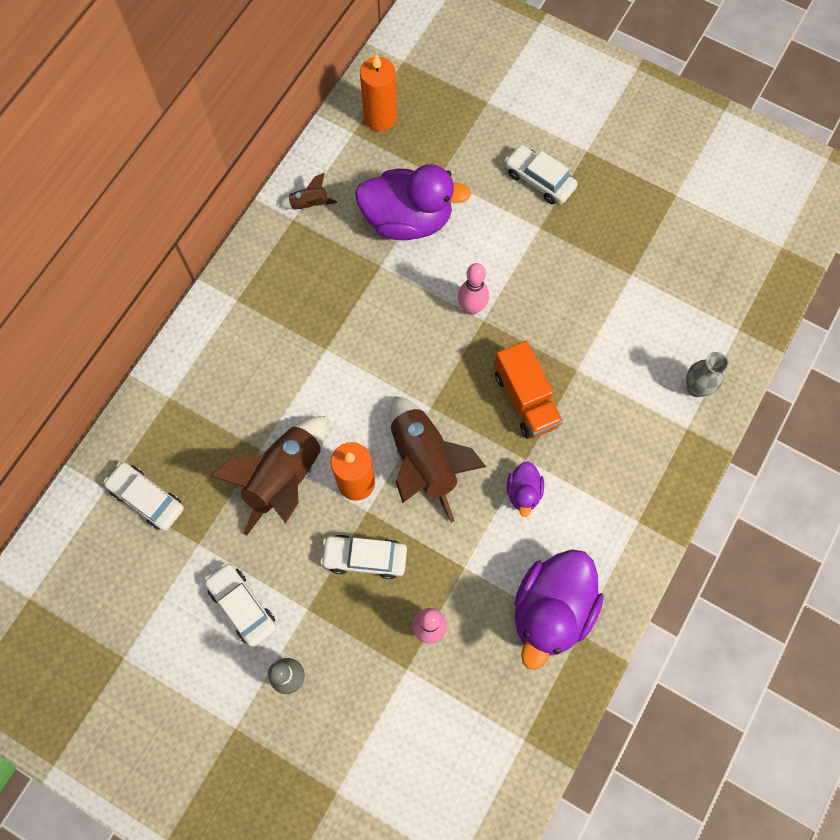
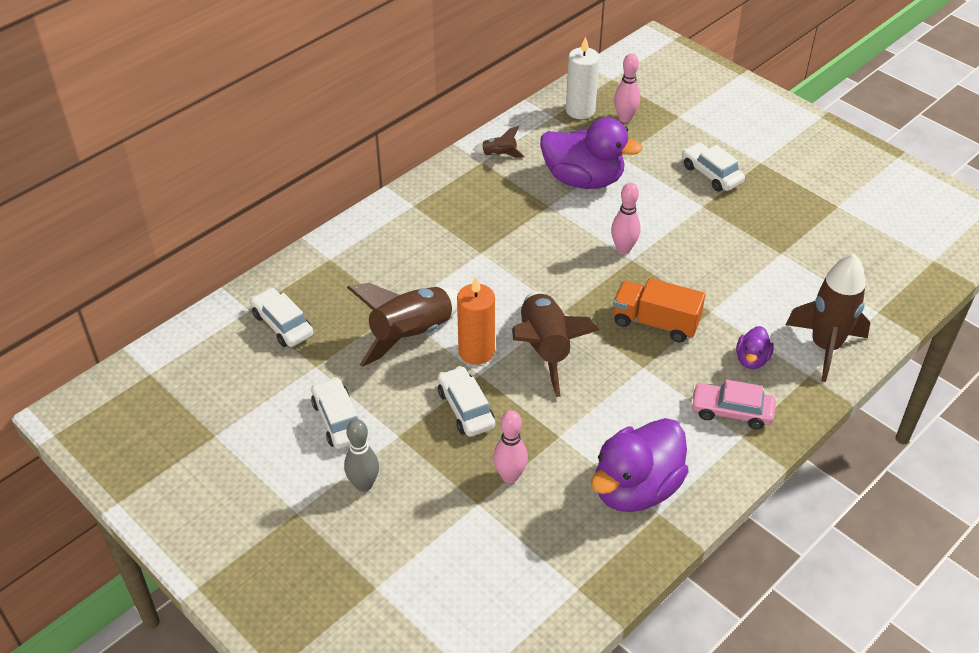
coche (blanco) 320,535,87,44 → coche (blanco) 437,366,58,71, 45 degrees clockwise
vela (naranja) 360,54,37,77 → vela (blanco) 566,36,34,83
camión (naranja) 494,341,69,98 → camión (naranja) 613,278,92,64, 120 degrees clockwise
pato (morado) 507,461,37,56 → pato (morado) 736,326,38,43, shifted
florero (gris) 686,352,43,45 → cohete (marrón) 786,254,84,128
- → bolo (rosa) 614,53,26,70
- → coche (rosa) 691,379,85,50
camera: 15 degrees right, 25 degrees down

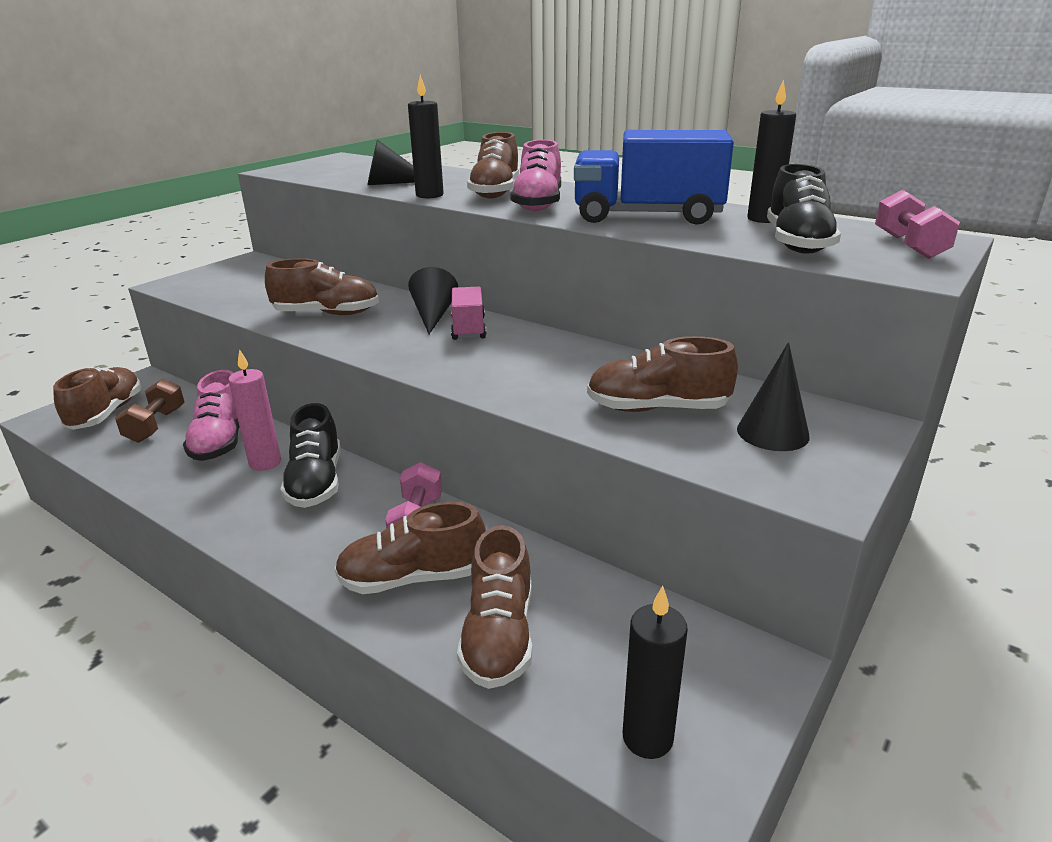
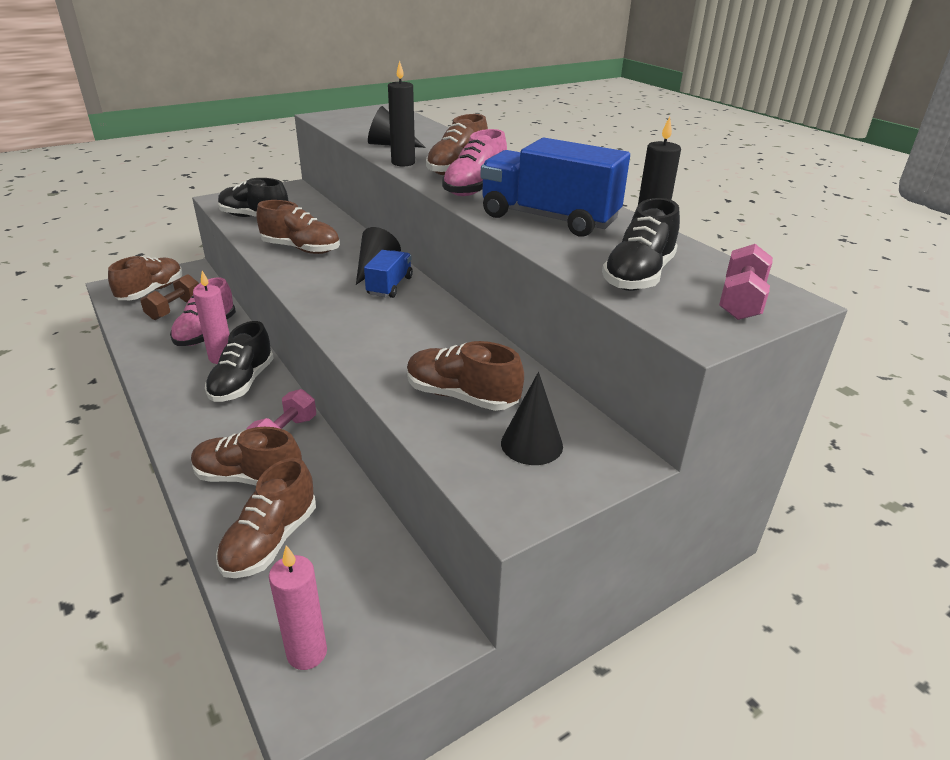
camión (rosa) 451,287,35,53 → camión (azul) 364,250,49,48
vela (negro) 623,586,65,173 → vela (rosa) 269,545,58,125
- → zapato (negro) 218,178,70,39
camera: 20 degrees right, 5 degrees up

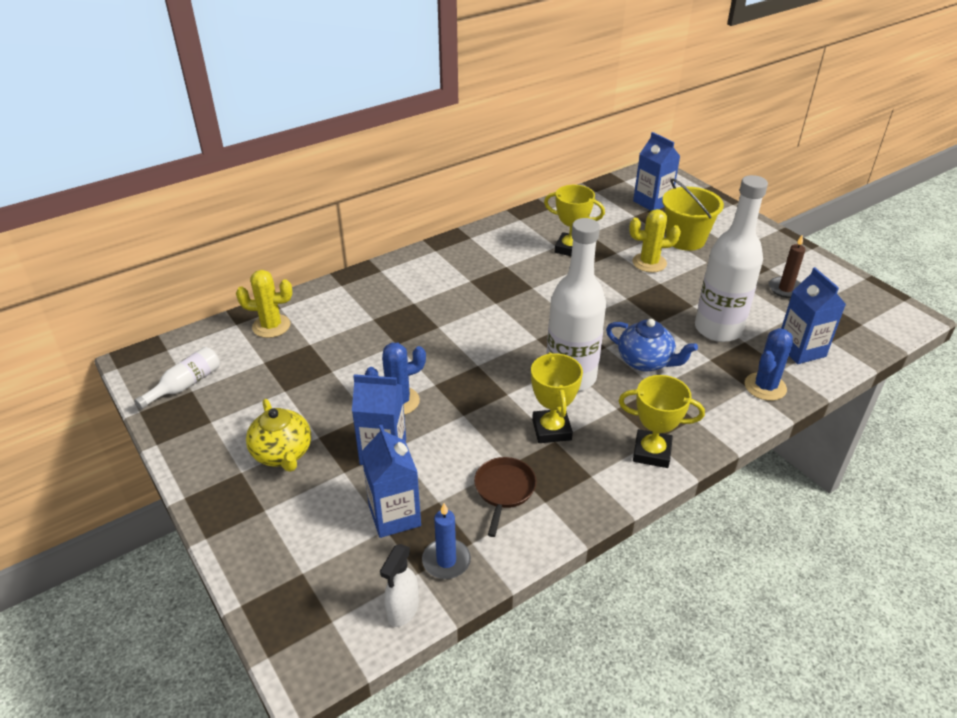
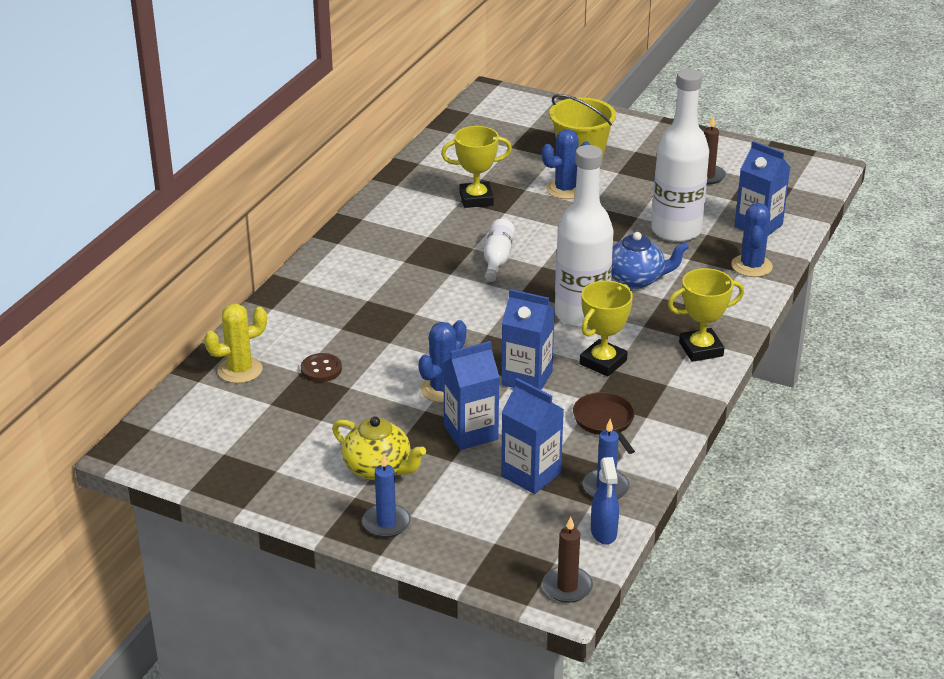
botella (blanco) 134,347,86,63 → botella (blanco) 484,219,31,63, shifted
pulverizador (blanco) 380,544,39,83 → pulverizador (azul) 591,457,28,87
trofeo (amarillo) 531,352,52,91 → trofeo (amarillo) 579,280,54,97, 75 degrees clockwise
cactus (amarillo) 629,209,52,63 → cactus (azul) 542,129,48,70
cartón de leche (azul) 633,132,47,79 → cartón de leche (azul) 501,289,54,101, shifted
- → botón (marrón) 301,353,41,29
- → vela (azul) 362,454,49,83
- → vela (marrón) 542,517,51,86
camera: 30 degrees left, 5 degrees down

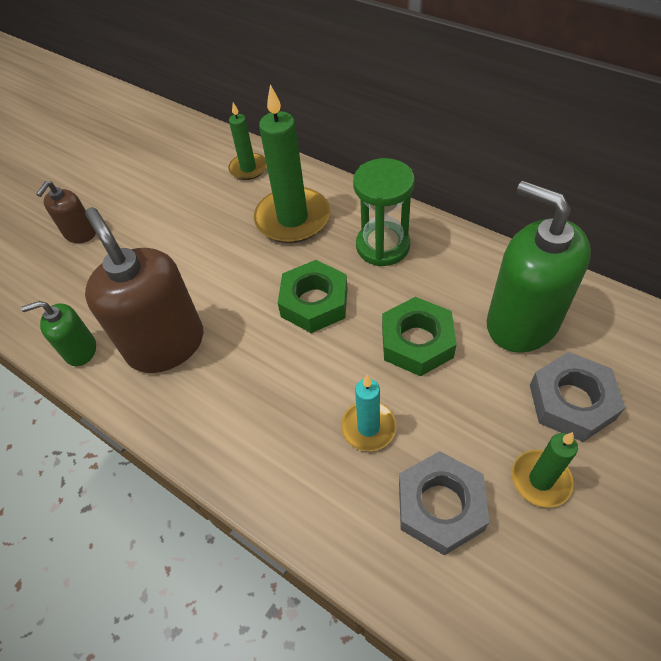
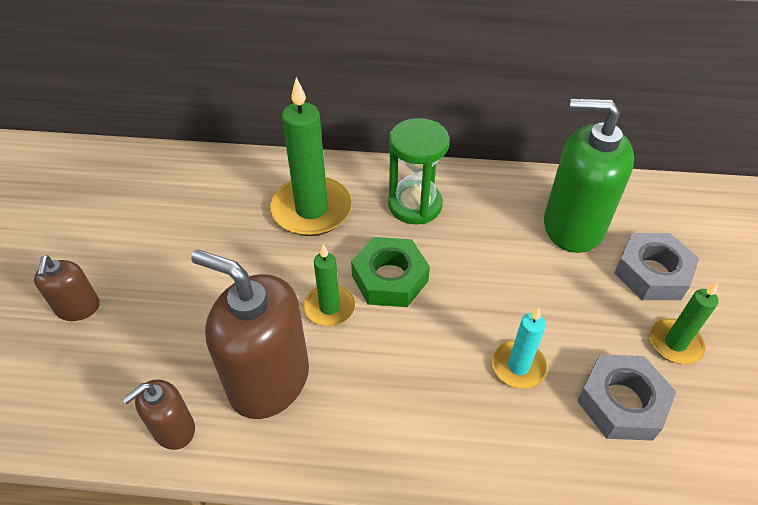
dispensador de jabón (verde) 21,301,75,66 → dispensador de jabón (marrón) 122,379,73,71
vela (verde) 228,102,39,78 → vela (verde) 304,244,51,82, shifted
tuerca (verde) 382,297,75,79 → -
camera: 35 degrees left, 5 degrees down

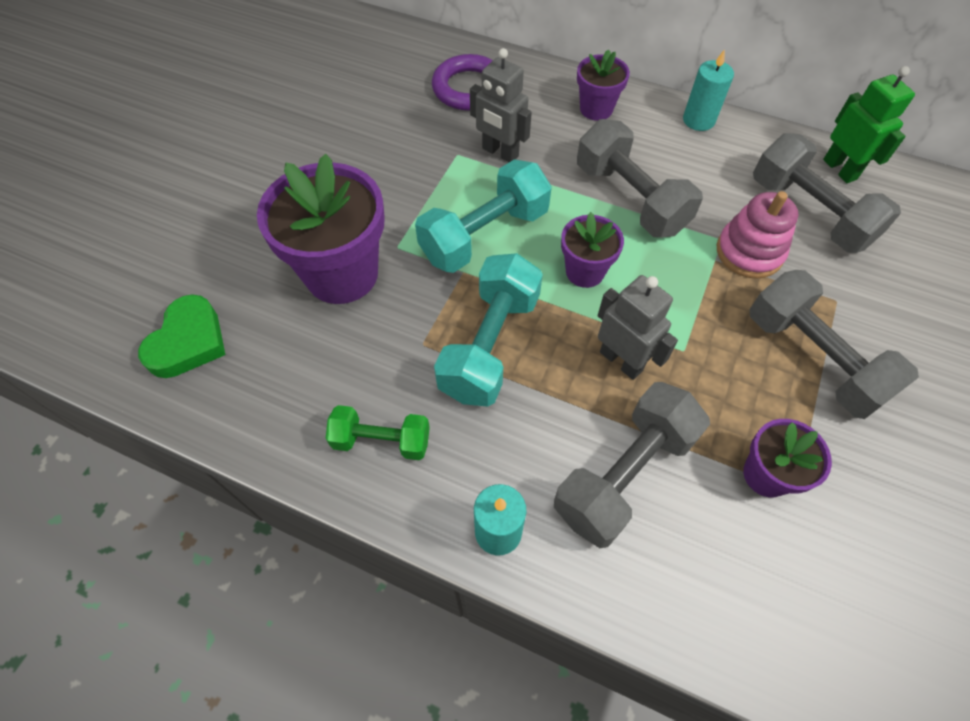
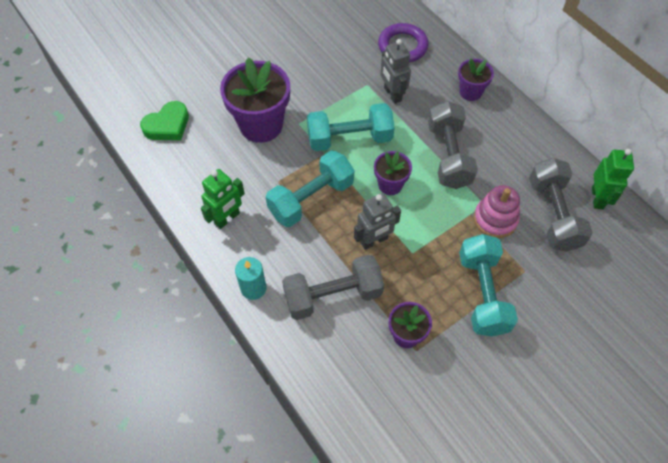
mancuerna (verde) 326,405,104,55 → robot (verde) 201,169,44,60
robot (gris) 598,275,80,105 → robot (gris) 354,193,47,57, 75 degrees clockwise
vela (turquesa) 683,49,51,82 → -
mancuerna (gris) 749,270,170,149 → mancuerna (turquesa) 459,234,59,102
camera: 30 degrees right, 0 degrees up

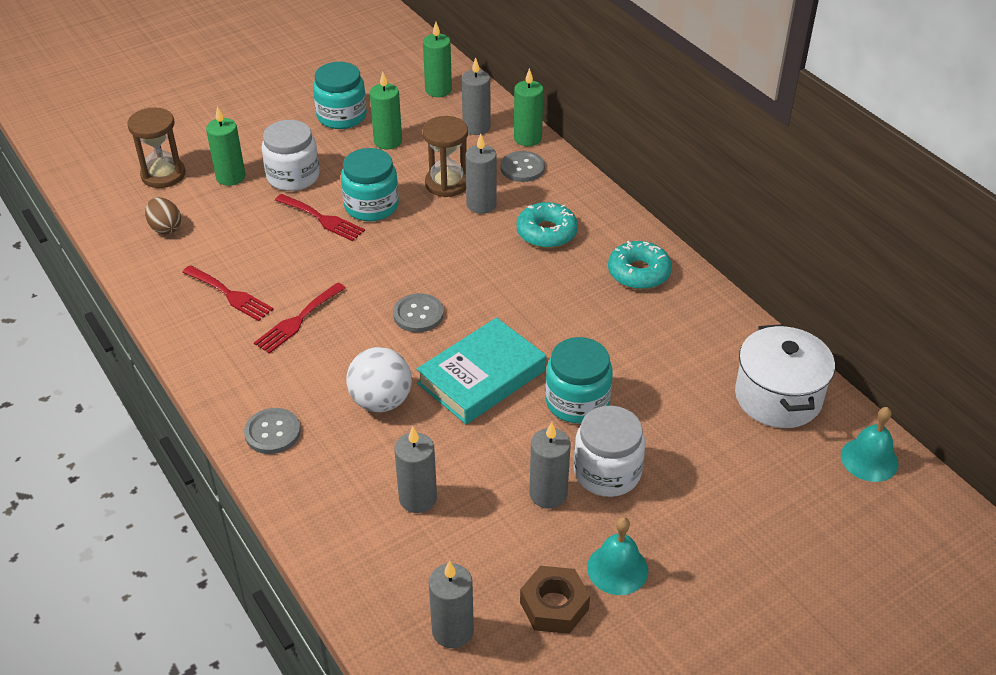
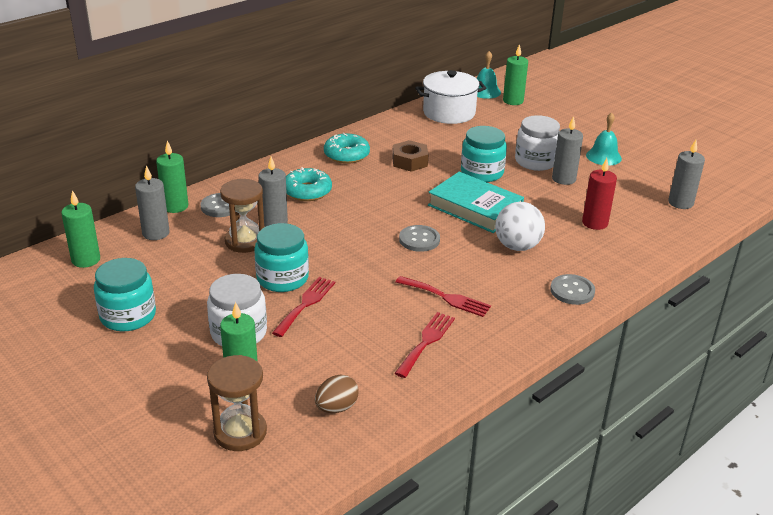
vela (verde) 370,72,32,77 → vela (verde) 503,44,25,61, shifted
vela (gris) 394,426,43,87 → vela (rojo) 582,158,35,72
tuerca (marrón) 520,566,70,68 → tuerca (marrón) 392,140,36,32, shifted
camera: 100 degrees left, 10 degrees down

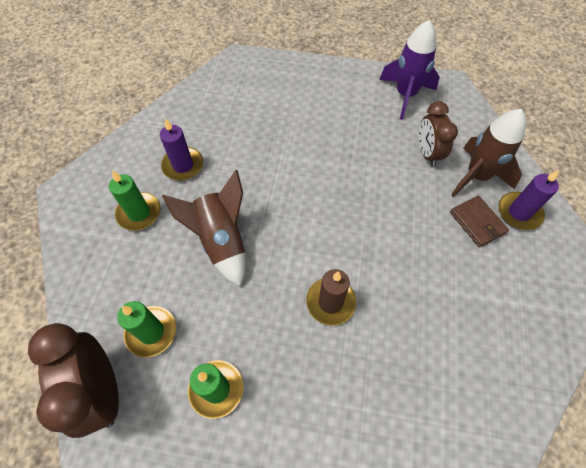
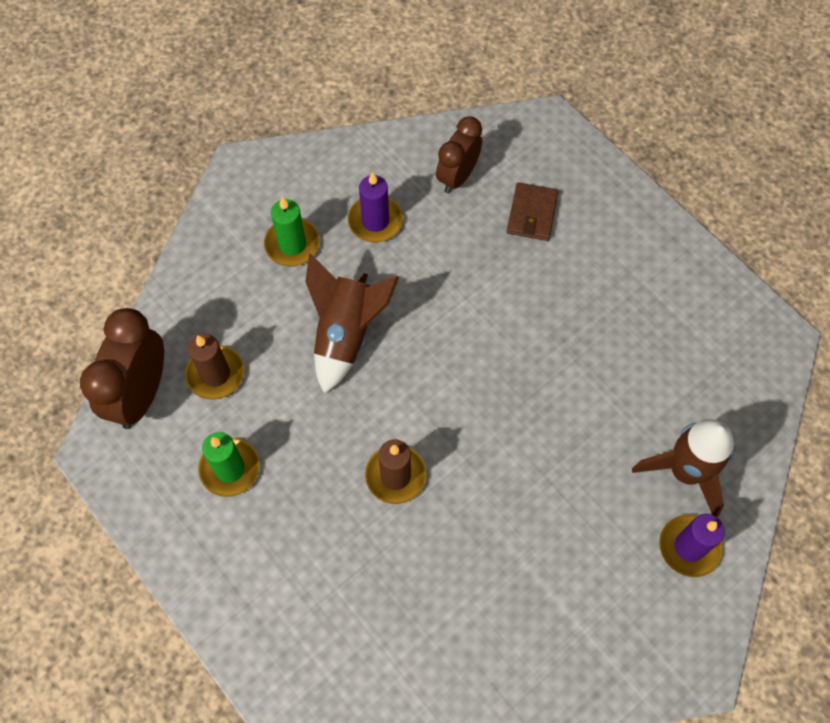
vela (verde) 117,301,59,56 → vela (marrón) 185,334,59,66
cohete (morado) 379,20,61,100 → -
despertador (marrón) 419,101,39,66 → despertador (marrón) 436,116,46,77, shifted
cartera (marrón) 450,196,59,52 → cartera (marrón) 507,182,52,59, shifted
camera: 40 degrees right, 5 degrees up

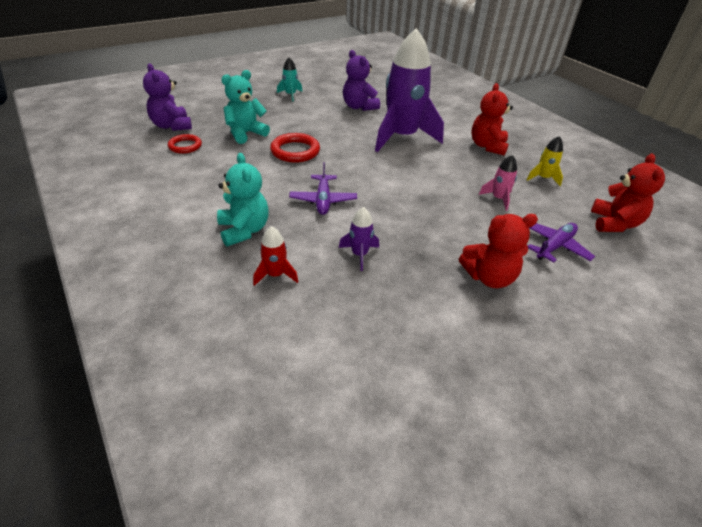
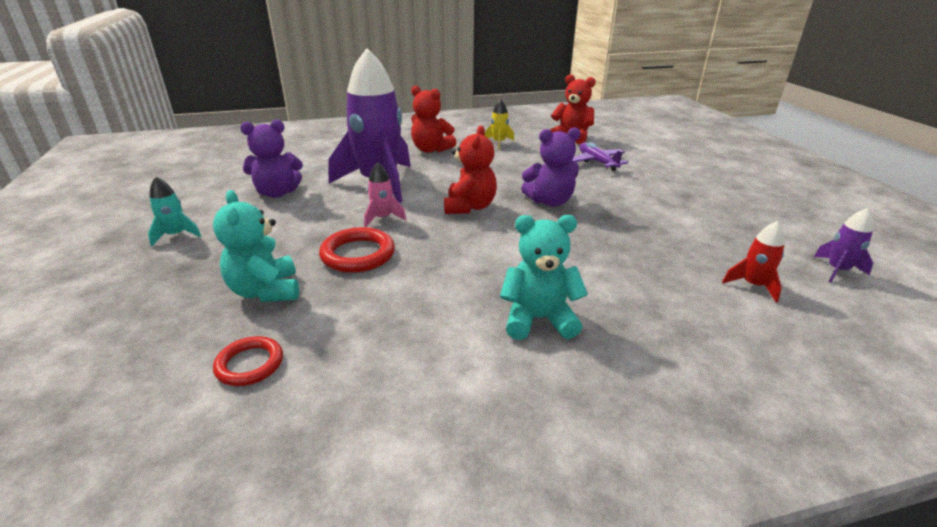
osito (morado) 143,63,49,68 → osito (morado) 521,127,60,80, shifted
cohete (rojo) 253,226,45,60 → cohete (rojo) 722,221,63,82, shifted
avión (morado) 289,162,68,53 → -
cohete (morado) 339,207,40,64 → cohete (morado) 814,208,59,74, shifted
osito (rojo) 459,214,79,74 → osito (rojo) 444,126,53,88, shifted
cohete (rosa) 479,155,38,56 → cohete (rosa) 364,162,42,65, shifted
camera: 70 degrees left, 10 degrees down

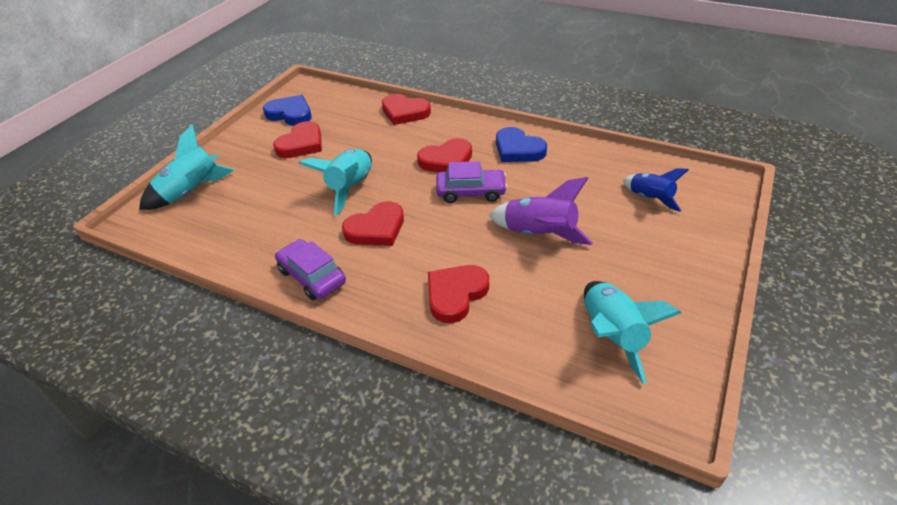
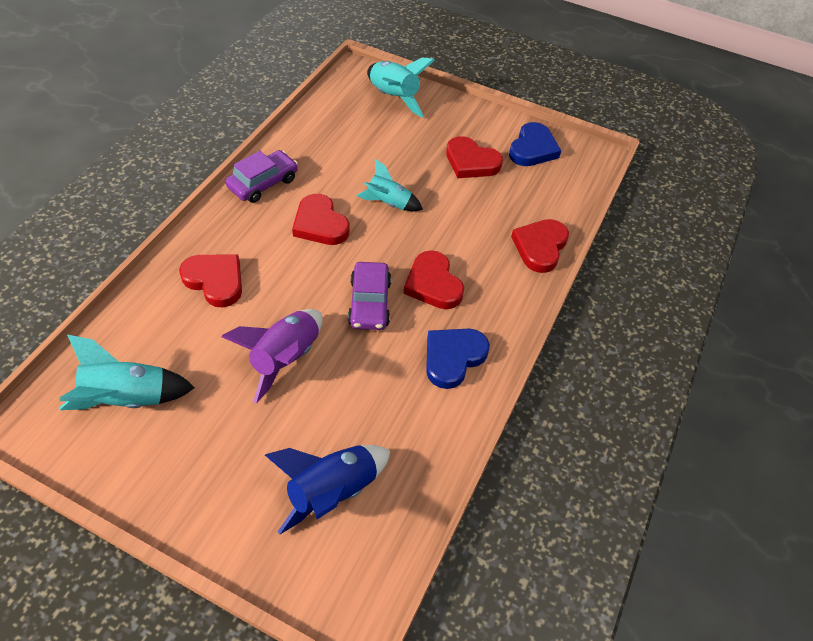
cohete (turquesa) 299,149,73,67 → cohete (turquesa) 356,159,67,52, x0.67
cohete (azul) 623,168,66,44 → cohete (azul) 265,445,125,89, x1.50
camera: 85 degrees right, 10 degrees up

